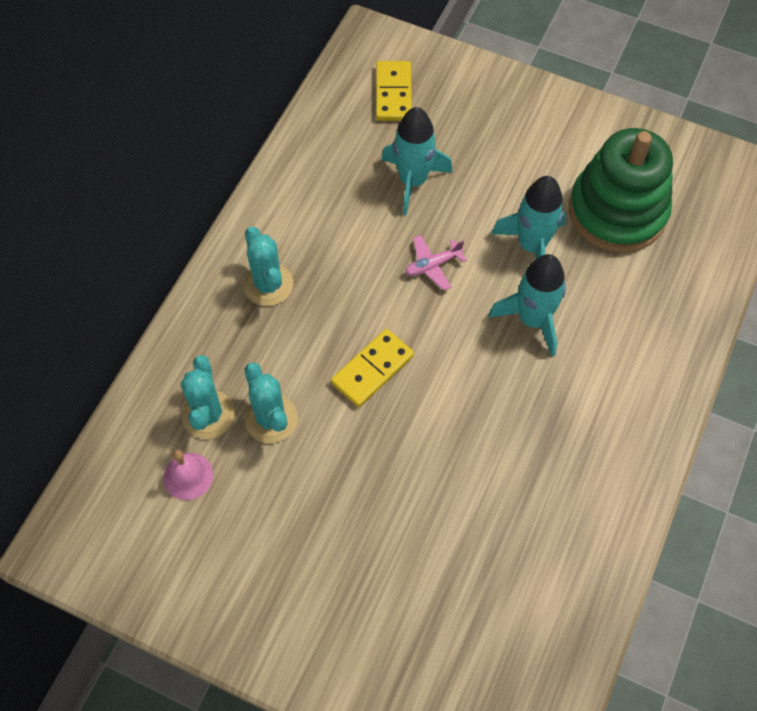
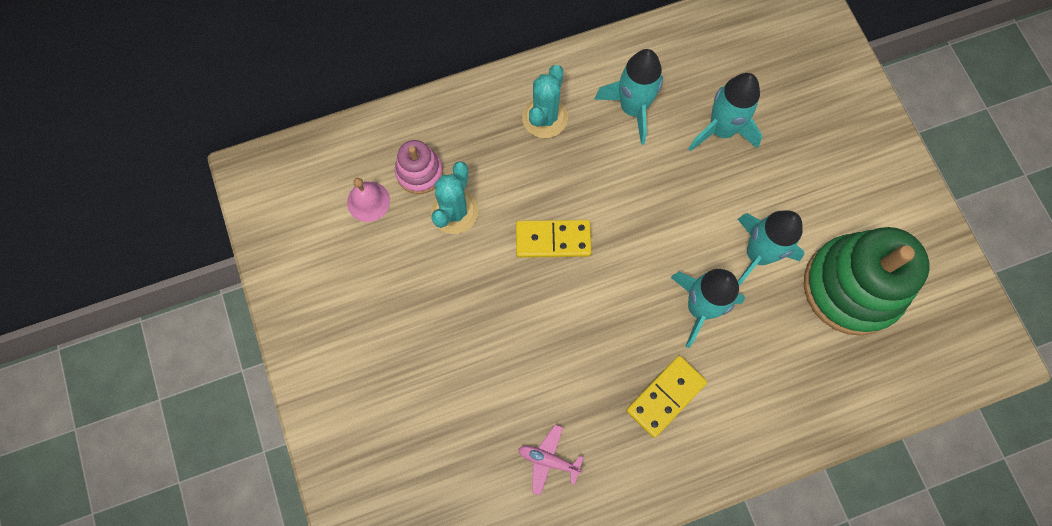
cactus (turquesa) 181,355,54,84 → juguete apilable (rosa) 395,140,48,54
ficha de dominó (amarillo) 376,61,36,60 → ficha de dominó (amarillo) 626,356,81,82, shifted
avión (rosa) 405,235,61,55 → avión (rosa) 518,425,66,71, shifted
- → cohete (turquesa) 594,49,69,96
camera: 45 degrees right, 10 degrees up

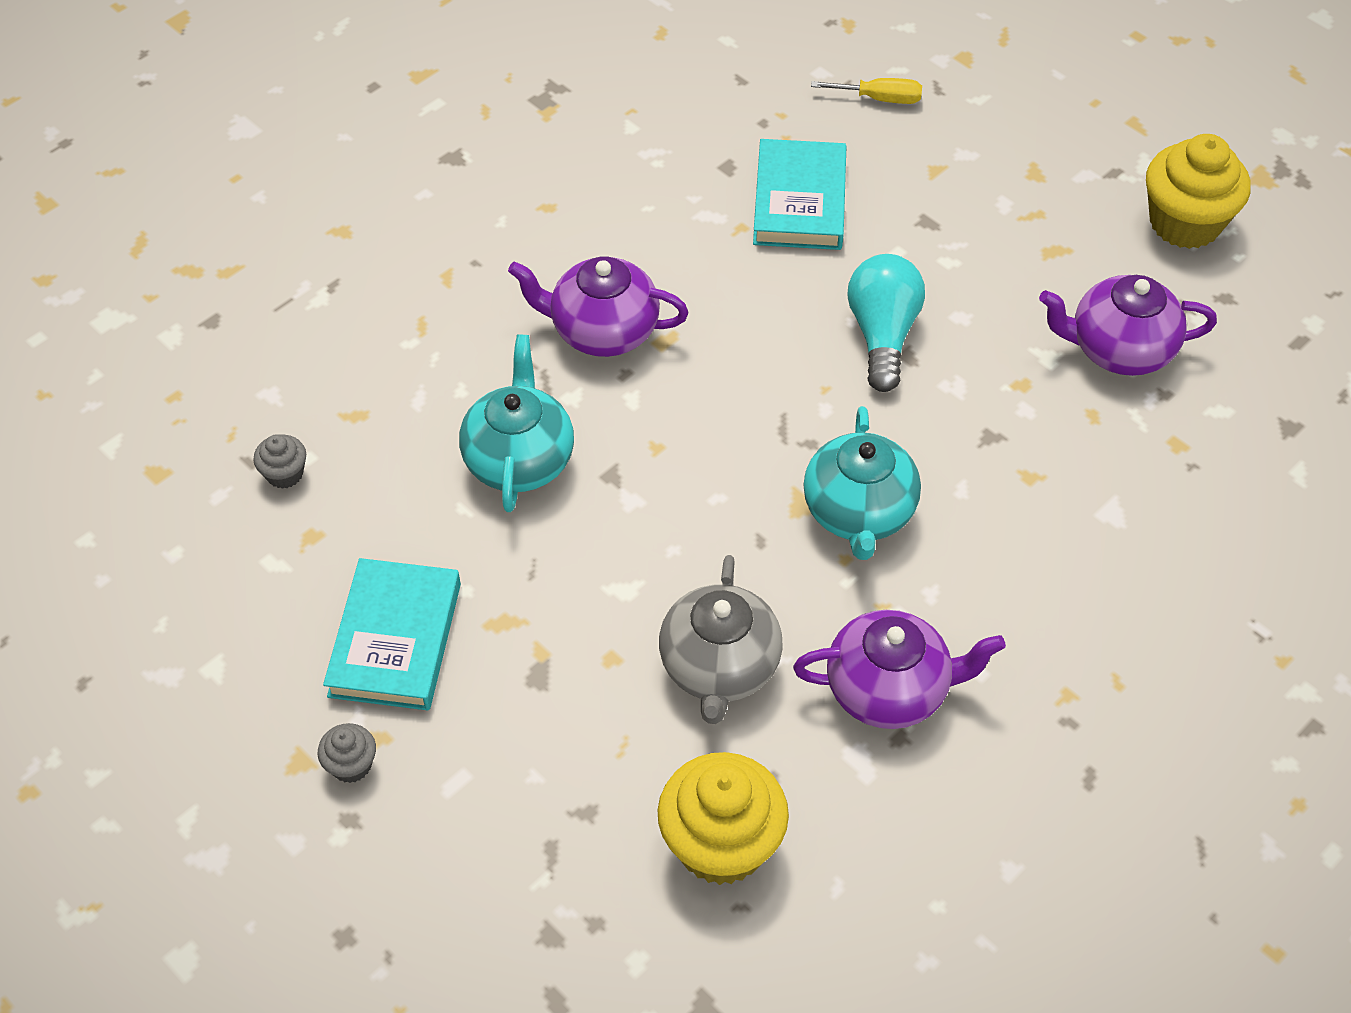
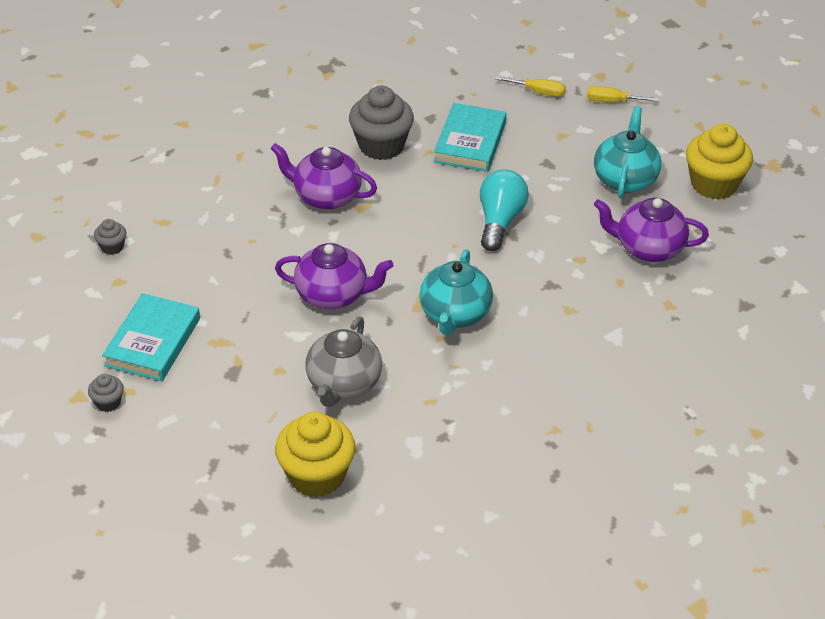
tetera (turquesa) 459,335,115,177 → tetera (turquesa) 594,106,67,92, shifted
tetera (morado) 793,610,213,119 → tetera (morado) 275,243,119,66, shifted
- → magdalena (gris) 349,86,65,74
- → destornillador (amarillo) 587,86,72,16
camera: 10 degrees right, 10 degrees down

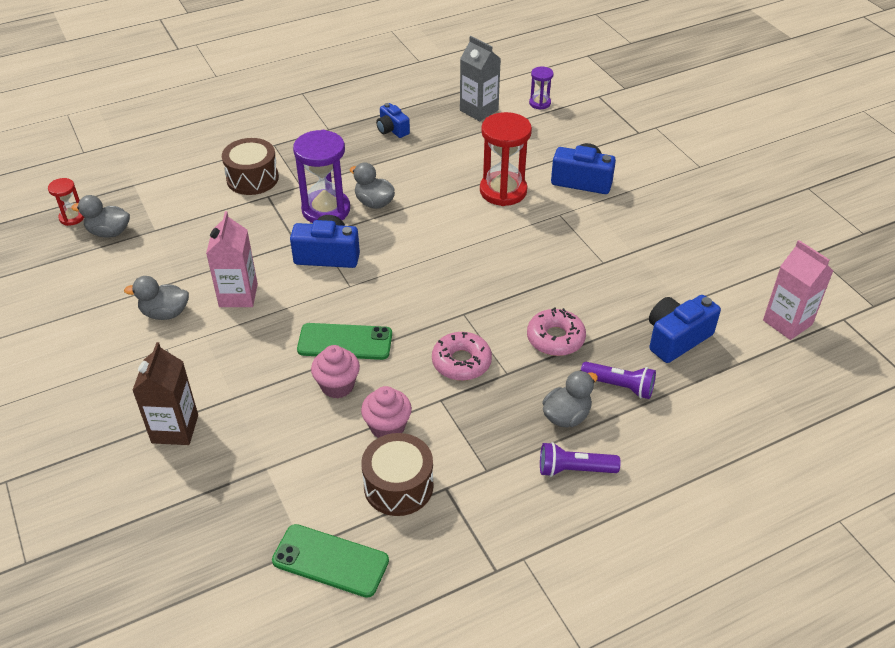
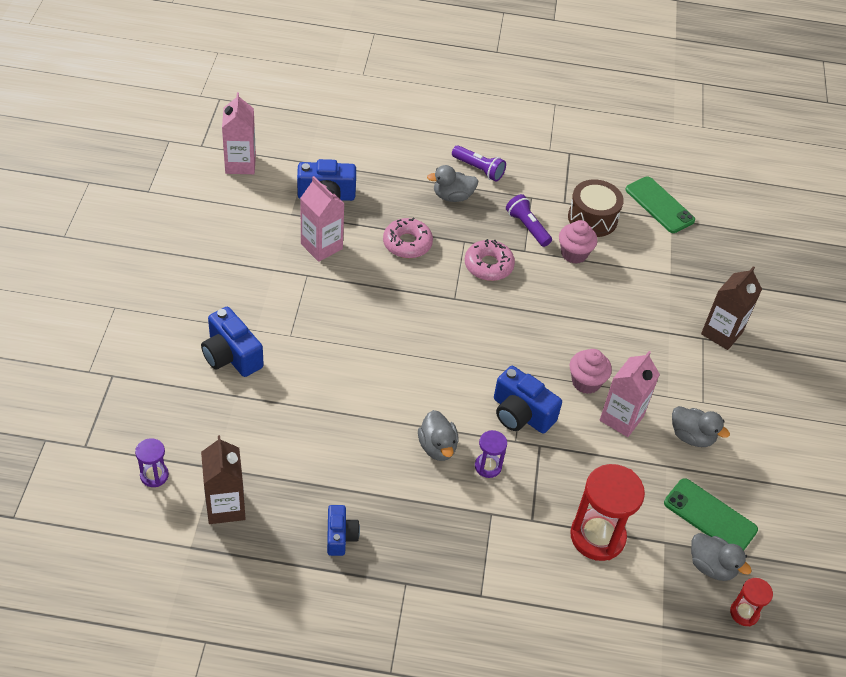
tambor (marrón) 222,138,57,57 → -
reloj de arena (morado) 293,130,57,93 → reloj de arena (morado) 475,430,32,48, x0.51
móvil (verde) 297,323,95,37 → móvil (verde) 664,478,94,72, shifted
magdalena (rosa) 311,345,49,53 → magdalena (rosa) 570,349,42,45, shifted
cartón de leche (gris) 460,36,41,85 → cartón de leche (marrón) 201,435,45,89
reloj de arena (rojo) 480,112,52,94 → reloj de arena (rojo) 570,464,75,97, shifted
lámpara de mano (morado) 581,362,75,37 → lámpara de mano (morado) 506,194,46,53, shifted
- → cartón de leche (rosa) 300,176,44,86
camera: 150 degrees left, 5 degrees up

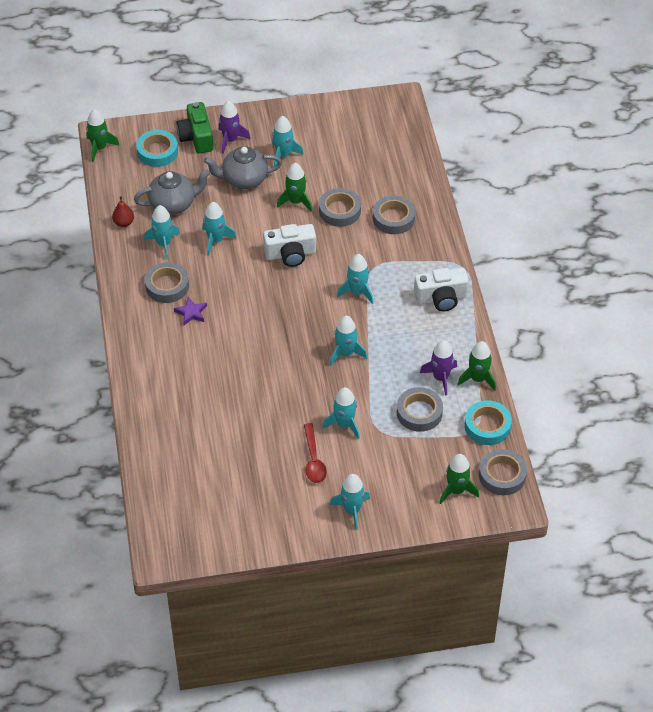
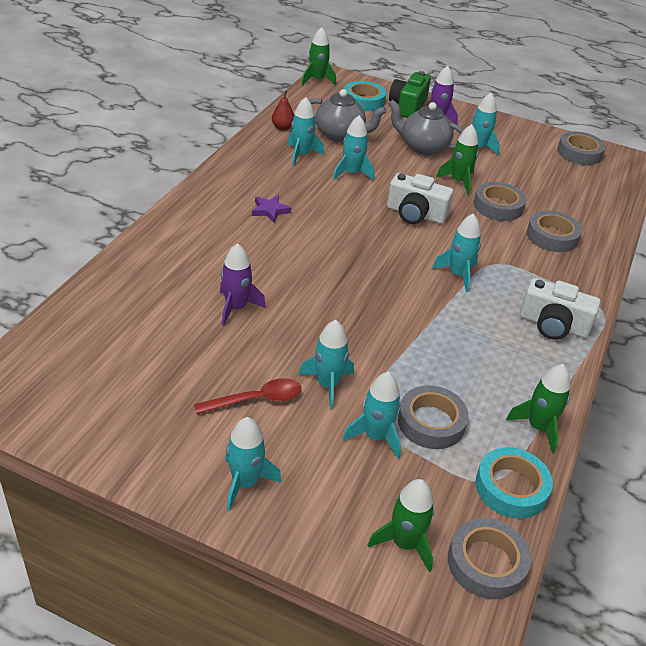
cinta adhesiva (gris) 145,262,44,41 → cinta adhesiva (gris) 557,131,49,34, shifted
cuchara (rojo) 304,423,23,60 → cuchara (rojo) 194,378,107,36, 135 degrees counterclockwise
cohete (turquesa) 330,316,37,50 → cohete (turquesa) 343,372,58,87, shifted
cohete (morado) 420,340,37,56 → cohete (morado) 220,243,46,83, shifted
camera: 30 degrees right, 10 degrees down

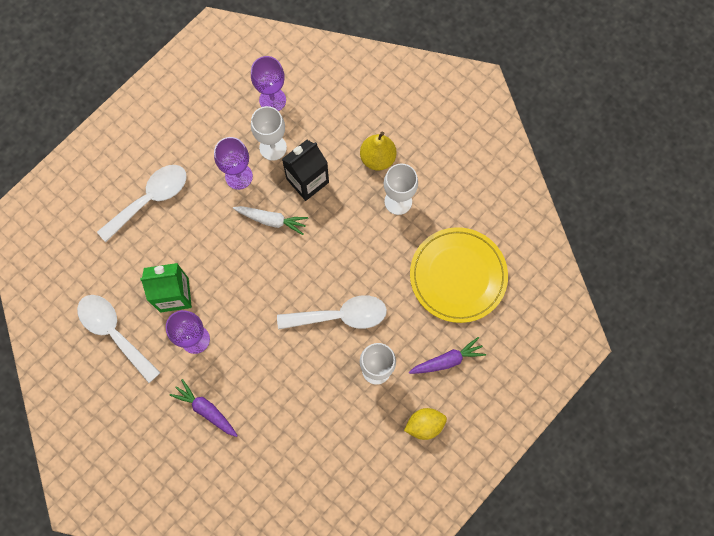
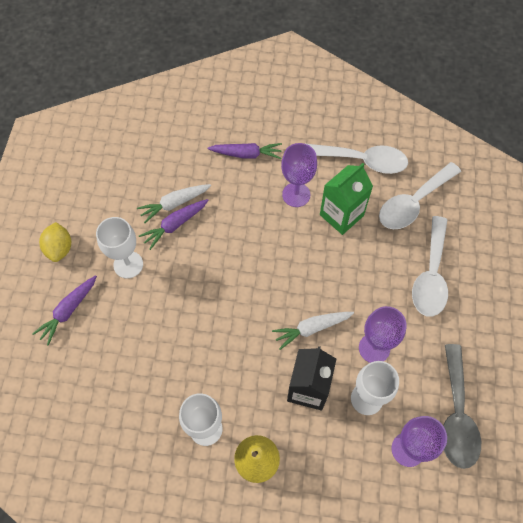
cuchara (blanco) 277,295,110,35 → cuchara (blanco) 379,162,82,67, shifted
limón (amarillo) 404,408,43,32 → limón (amarillo) 39,222,32,40, 45 degrees counterclockwise
plato (amarillo) 410,227,98,96 → -
- → zanahoria (blanco) 137,184,74,39
- → zanahoria (morado) 139,199,70,51
- → cuchara (gris) 443,344,38,125
camera: 145 degrees right, 10 degrees down

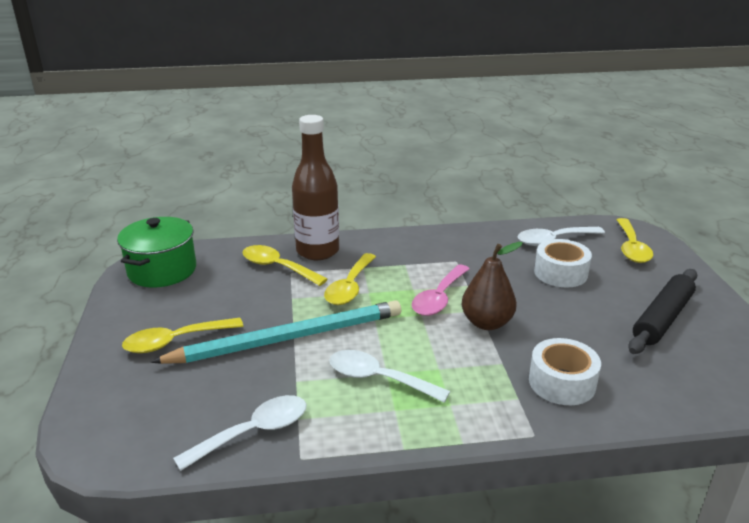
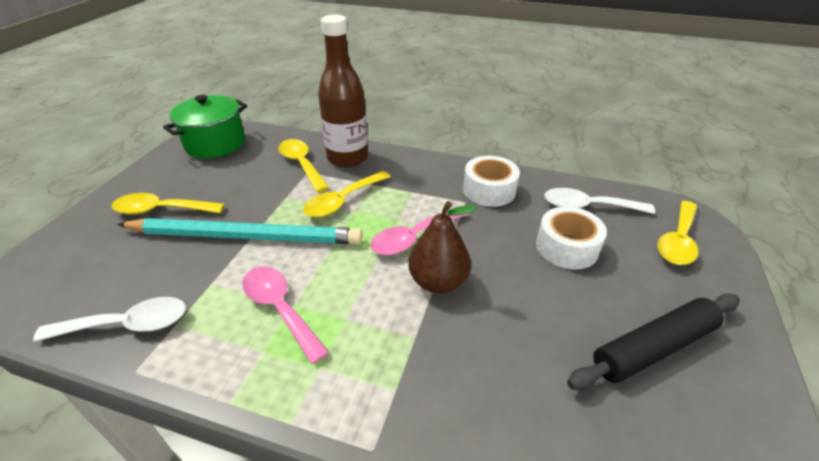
cuchara (blanco) 329,350,121,53 → cuchara (rosa) 242,267,87,97
cinta adhesiva (blanco) 529,338,72,67 → cinta adhesiva (blanco) 463,156,57,51, shifted
camera: 25 degrees right, 10 degrees up

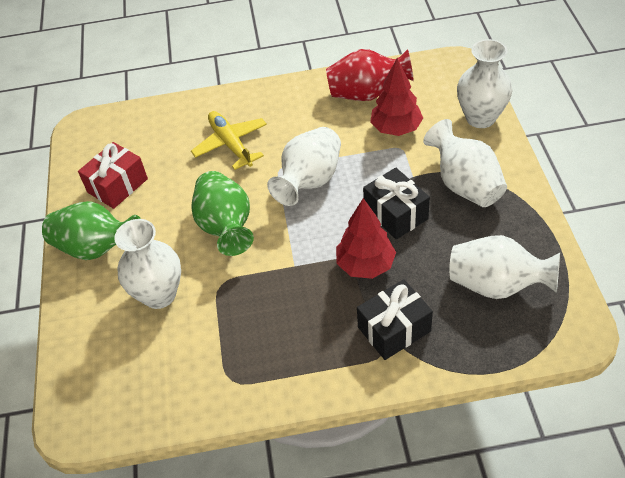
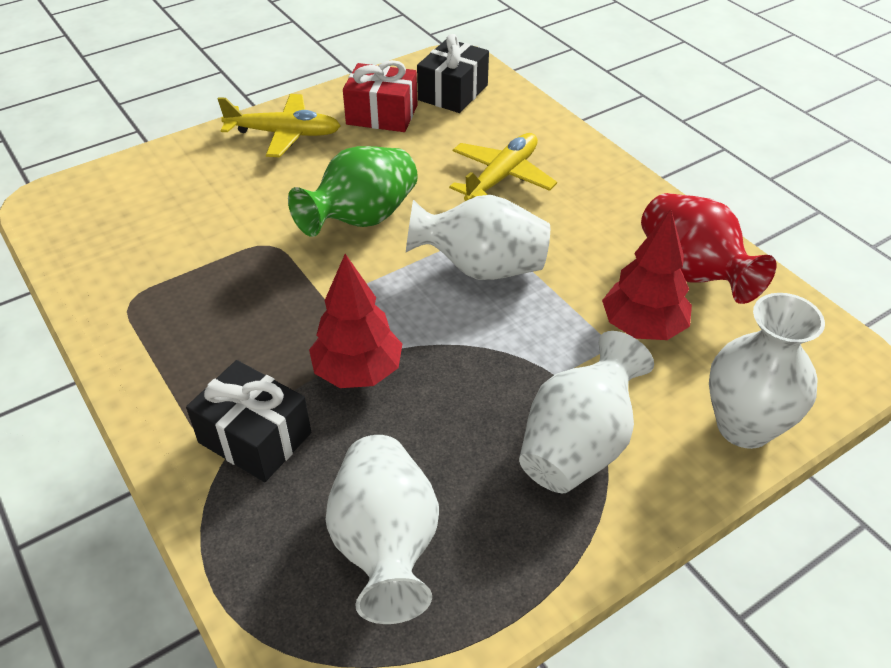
florero (verde) 42,201,99,59 → avión (amarillo) 218,94,123,63
florero (blanco) 114,219,67,90 → -
regalo (negro) 363,167,67,73 → regalo (negro) 417,34,72,79, shifted
camera: 60 degrees right, 5 degrees down

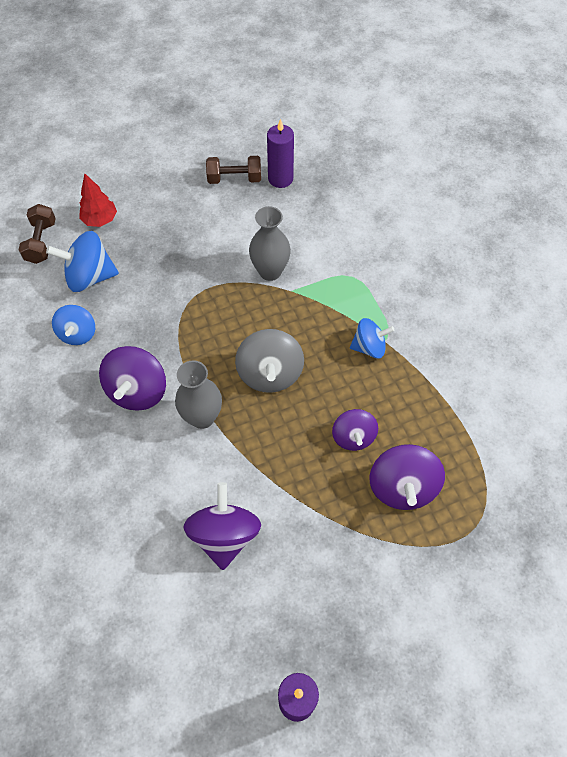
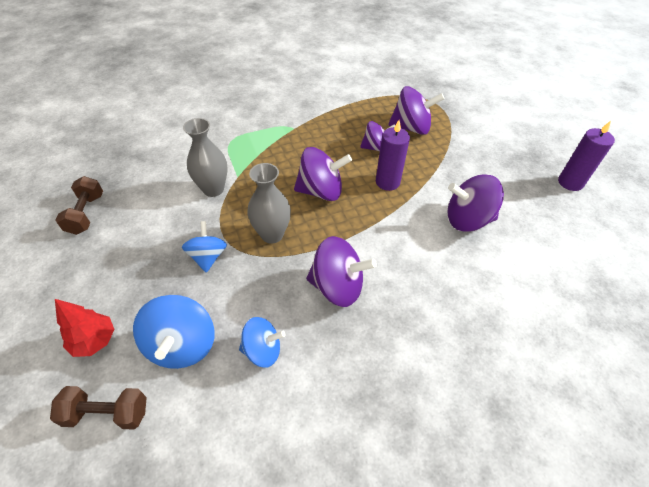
florero (gris) 175,360,47,69 → florero (gris) 248,163,43,81, shifted
peonza (gris) 235,329,69,64 → peonza (morado) 294,147,58,54
vela (morado) 267,119,27,69 → vela (morado) 376,120,34,71, shifted
peonza (azul) 350,318,45,40 → peonza (azul) 182,221,45,52, shifted
camera: 90 degrees left, 10 degrees down

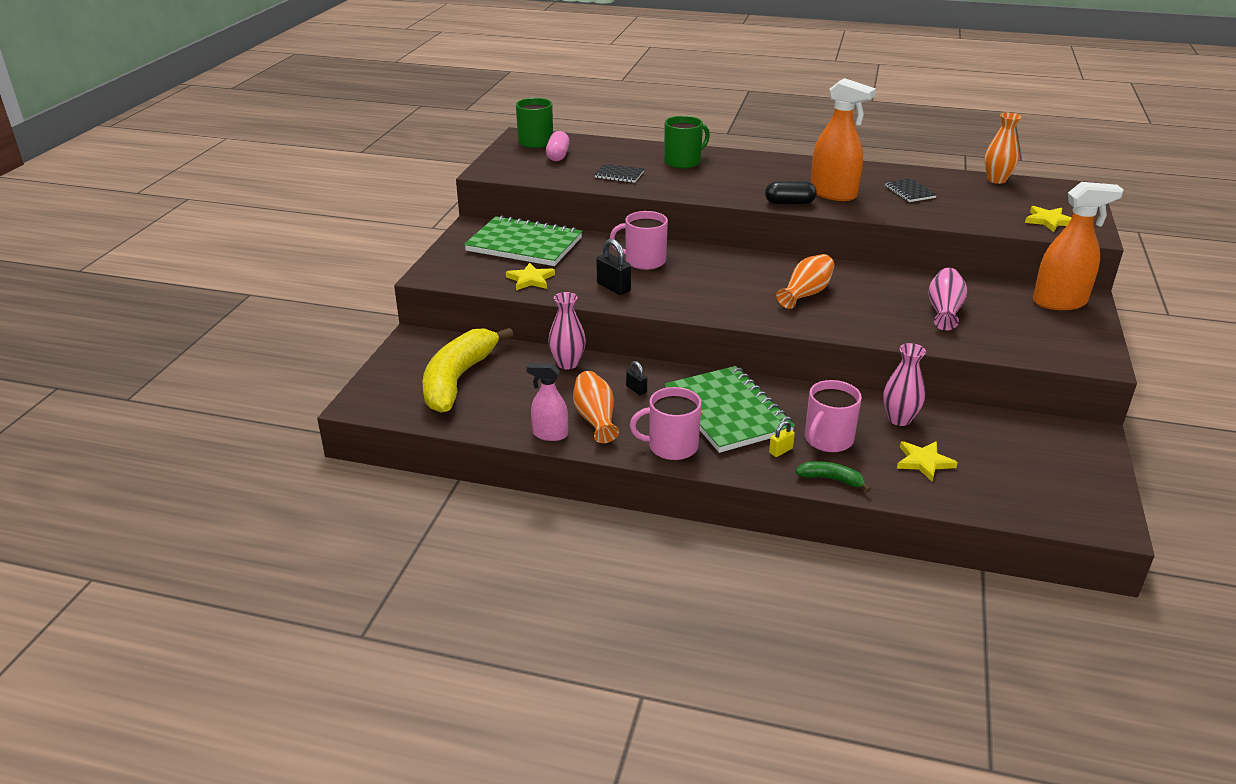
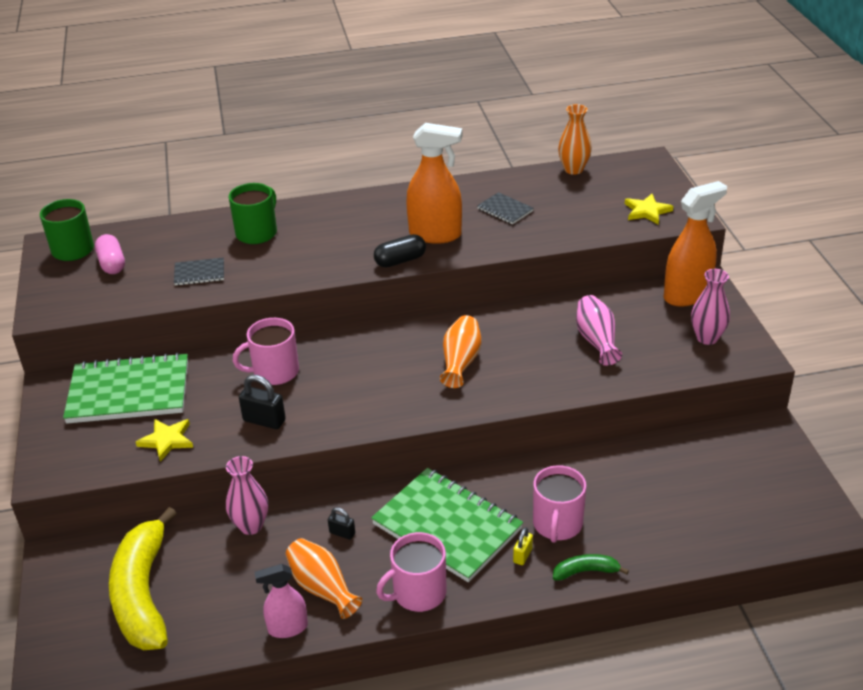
florero (rosa) 883,343,43,83 → florero (rosa) 691,269,39,76, shifted
estrella (amarillo) 897,441,61,41 → -
camera: 25 degrees left, 5 degrees up

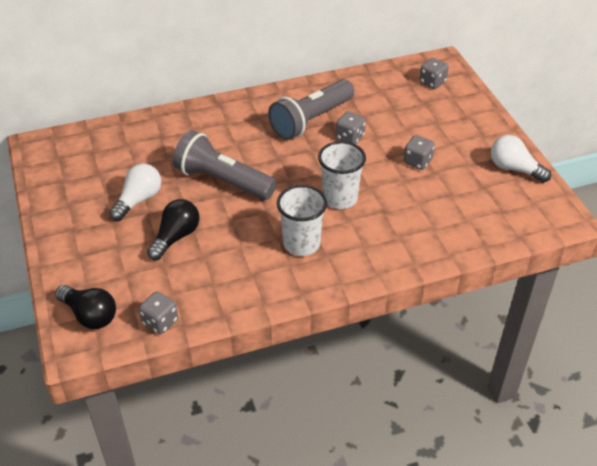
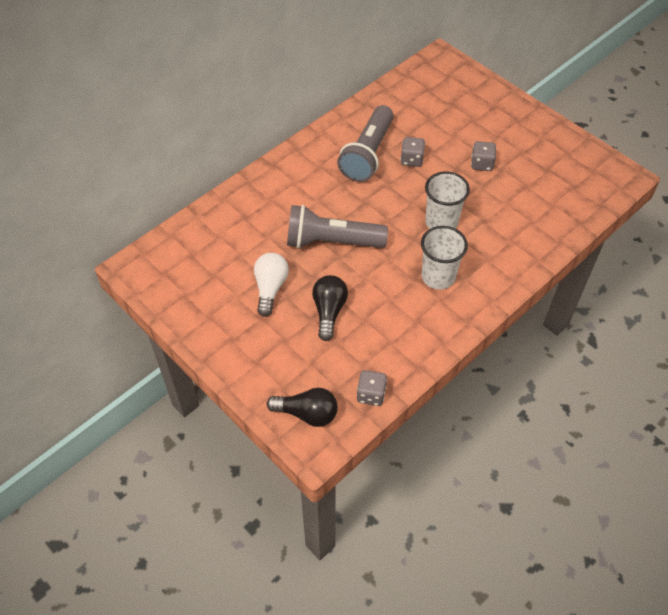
dado (gris) 419,58,30,31 → -
bombilla (blanco) 491,135,60,48 → -
camera: 25 degrees left, 10 degrees up

